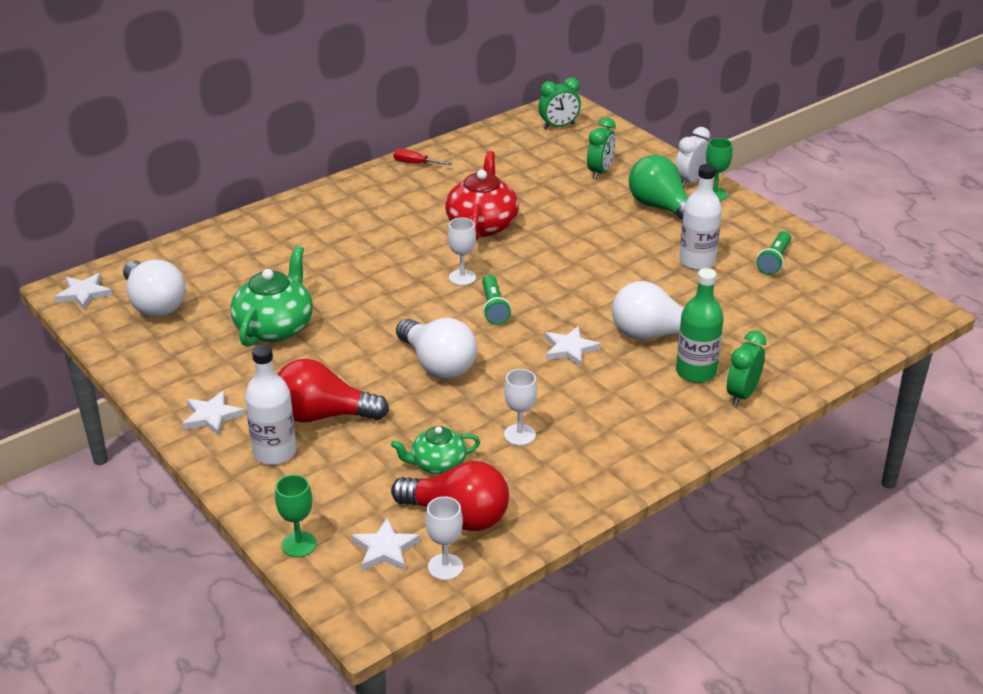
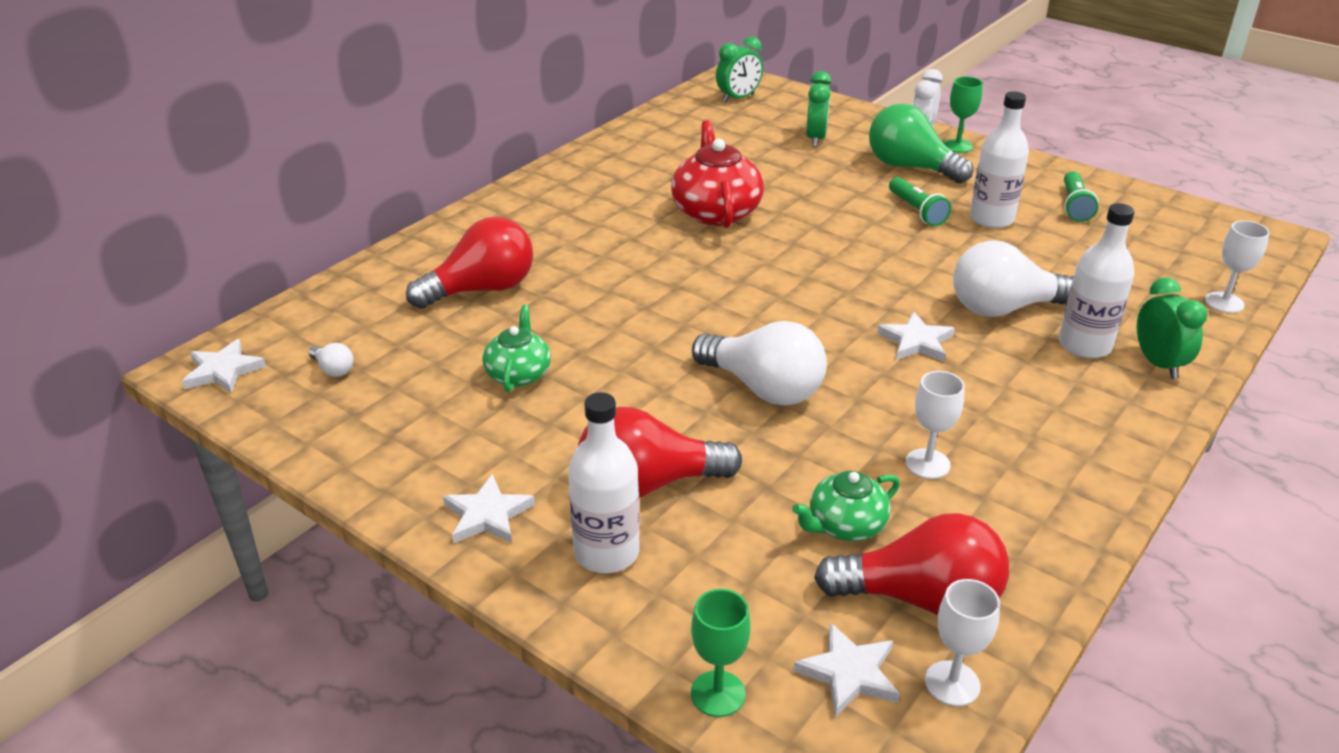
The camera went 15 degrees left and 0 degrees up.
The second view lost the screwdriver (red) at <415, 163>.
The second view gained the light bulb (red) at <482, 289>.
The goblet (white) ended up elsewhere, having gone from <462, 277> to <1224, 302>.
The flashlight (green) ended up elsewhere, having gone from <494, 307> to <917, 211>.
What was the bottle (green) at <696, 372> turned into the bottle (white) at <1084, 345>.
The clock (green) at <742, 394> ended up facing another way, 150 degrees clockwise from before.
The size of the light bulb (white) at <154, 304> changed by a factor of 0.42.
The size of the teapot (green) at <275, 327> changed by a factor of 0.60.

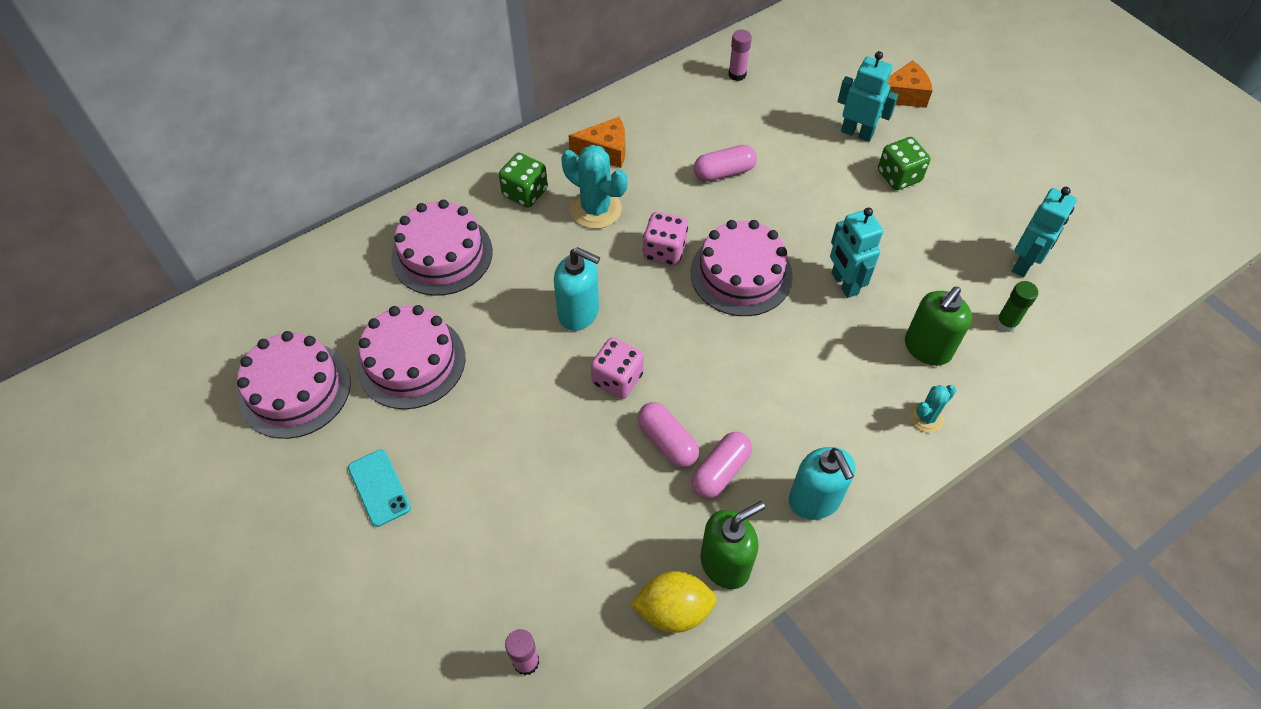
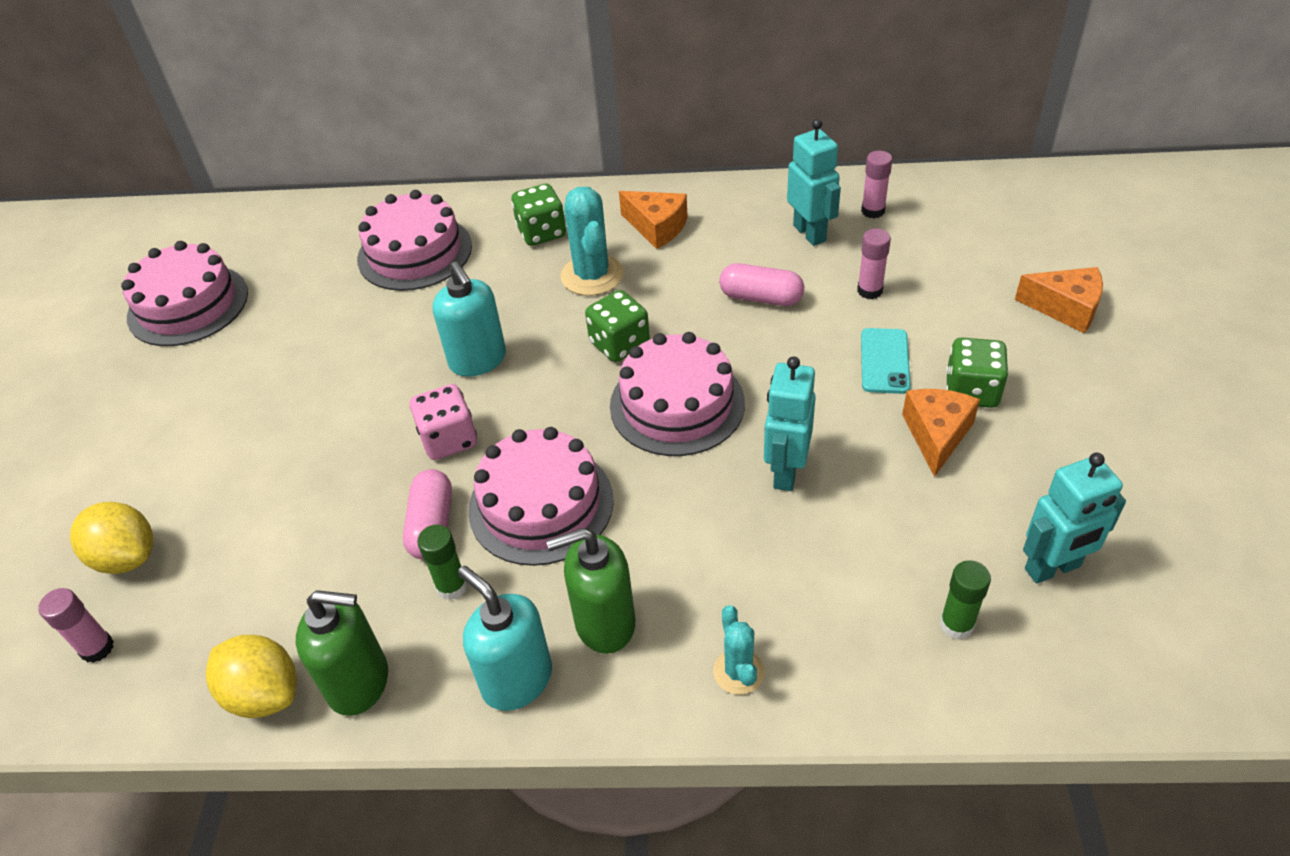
The camera went 40 degrees right and 10 degrees down.
The second view gained the lemon (yellow) at <127, 557>.
The second view gained the glue stick (pink) at <869, 290>.
The second view gained the cheese (orange) at <936, 435>.
The phone (turquoise) ended up elsewhere, having gone from <379, 488> to <884, 361>.
The cake (pink) ended up elsewhere, having gone from <411, 361> to <541, 504>.
The robot (turquoise) ended up elsewhere, having gone from <857, 133> to <810, 233>.
The soap dispenser (green) ended up elsewhere, having gone from <927, 348> to <604, 623>.
Where the capsule (pink) stood at <720, 471>, the glue stick (green) came to stand at <452, 587>.
What was the dice (pink) at <664, 251> turned into the dice (green) at <619, 344>.
The soap dispenser (turquoise) at <814, 500> ended up facing another way, 120 degrees clockwise from before.
The cactus (turquoise) at <926, 417> ended up facing another way, 75 degrees clockwise from before.

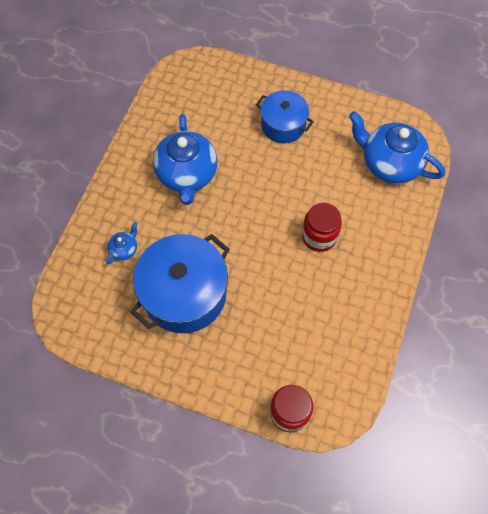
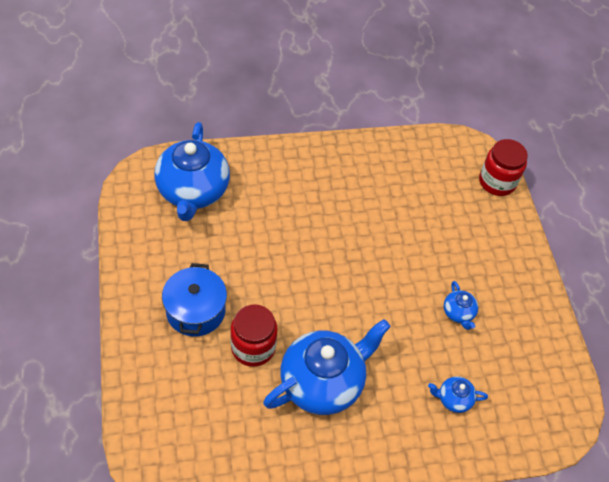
The camera went 125 degrees left and 10 degrees down.
The jar (red) ended up elsewhere, having gone from <319, 236> to <253, 347>.
Where the pot (blue) stood at <184, 294>, the teapot (blue) came to stand at <458, 313>.

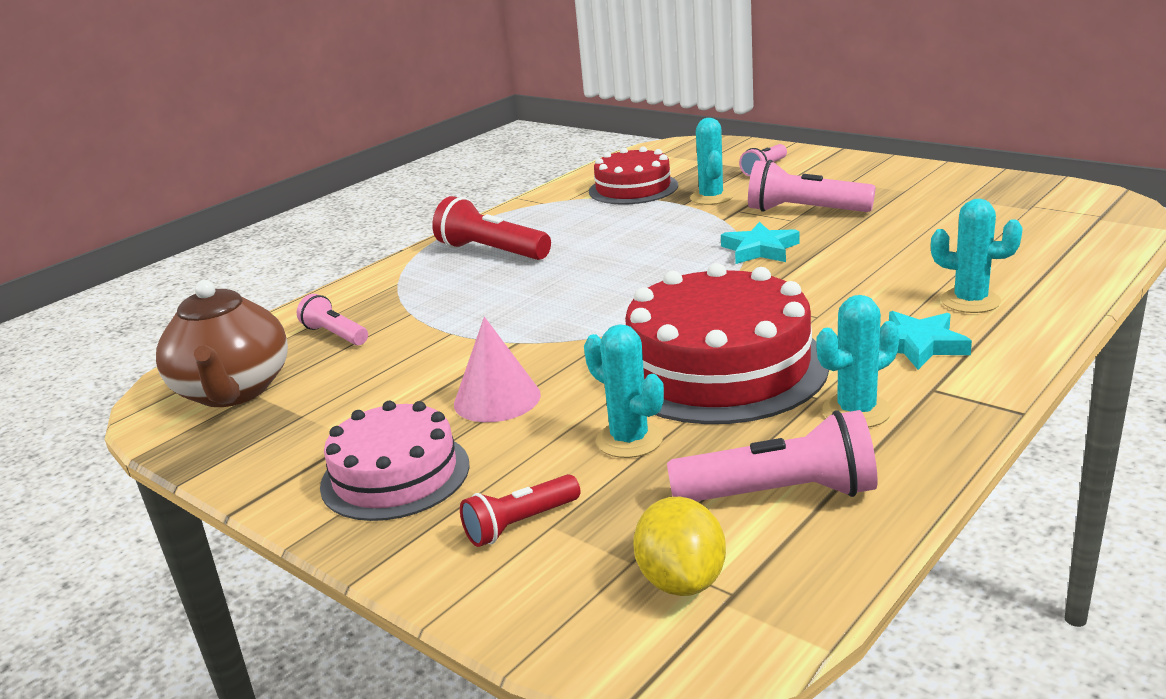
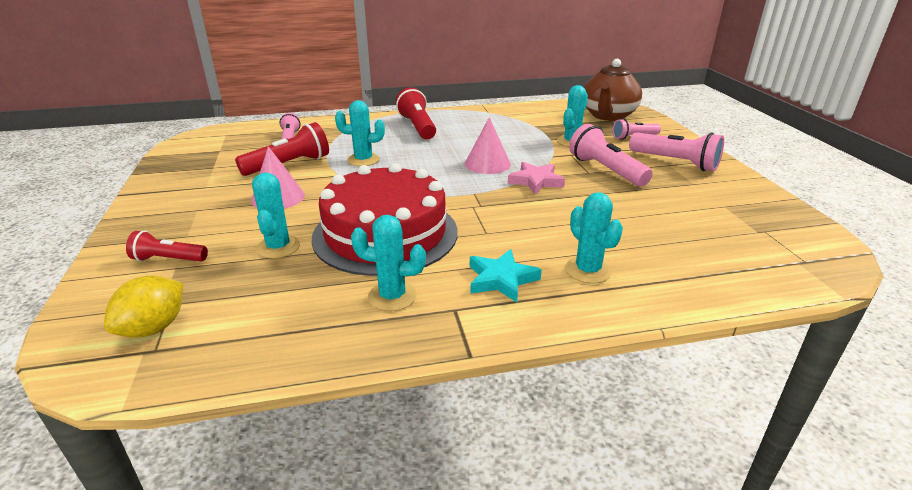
The camera went 35 degrees right and 5 degrees up.
The second view lost the cake (pink) at <395, 475>.
The second view lost the cake (red) at <633, 188>.
The second view gained the flashlight (red) at <289, 165>.
The second view gained the cactus (turquoise) at <363, 160>.
The second view gained the cone (pink) at <487, 164>.
The teapot (brown) ended up elsewhere, having gone from <234, 391> to <608, 116>.
The flashlight (pink) ended up elsewhere, having gone from <781, 494> to <675, 162>.
What was the star (turquoise) at <760, 250> turned into the star (pink) at <536, 181>.

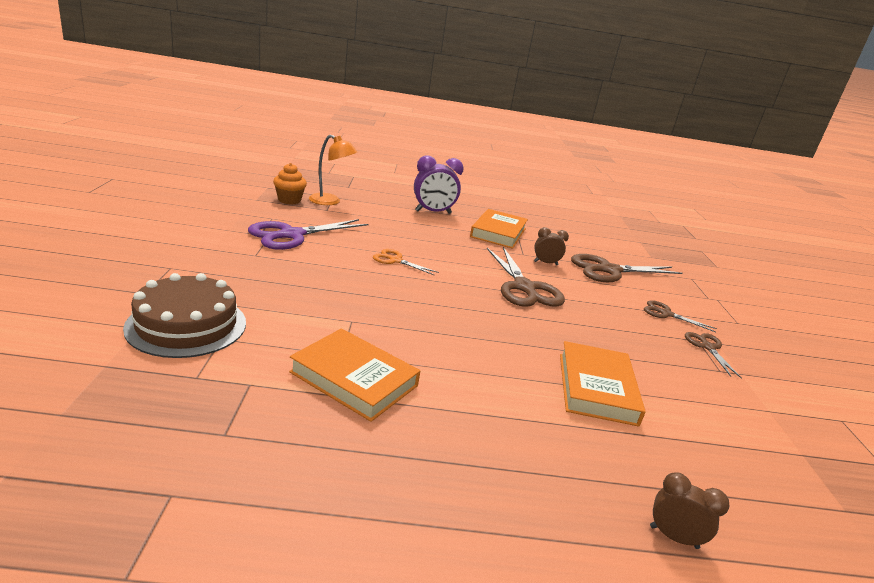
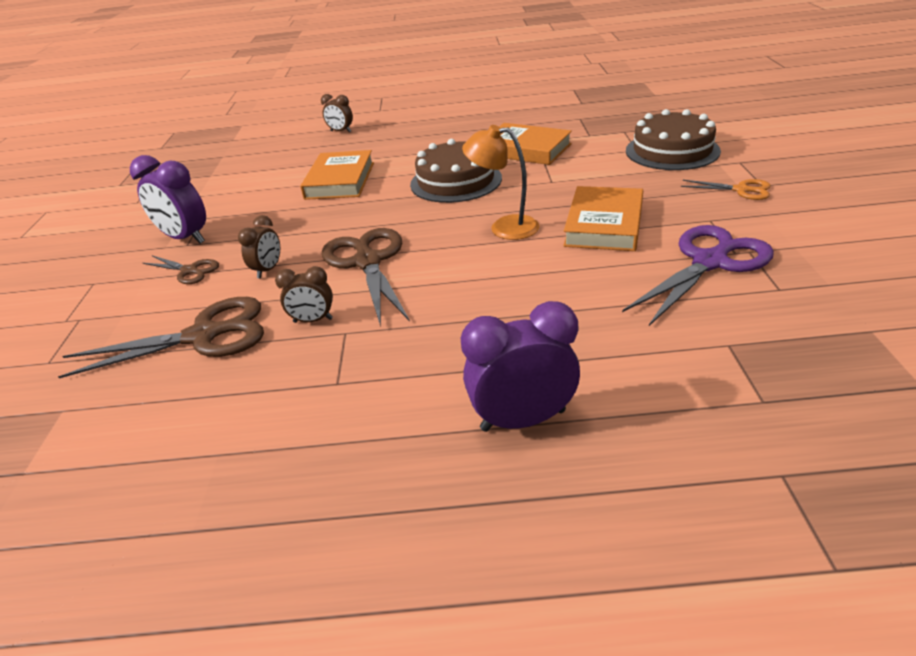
The camera went 175 degrees left and 10 degrees up.
The second view lost the cupcake (orange) at <289, 200>.
The second view gained the clock (brown) at <268, 270>.
The second view gained the cake (brown) at <456, 181>.
The lamp (orange) ended up elsewhere, having gone from <330, 201> to <504, 227>.
The scissors (orange) ended up elsewhere, having gone from <395, 260> to <741, 190>.
The book (orange) ended up elsewhere, having gone from <498, 233> to <604, 224>.
Where the scissors (brown) stood at <708, 347>, the clock (purple) came to stand at <185, 238>.

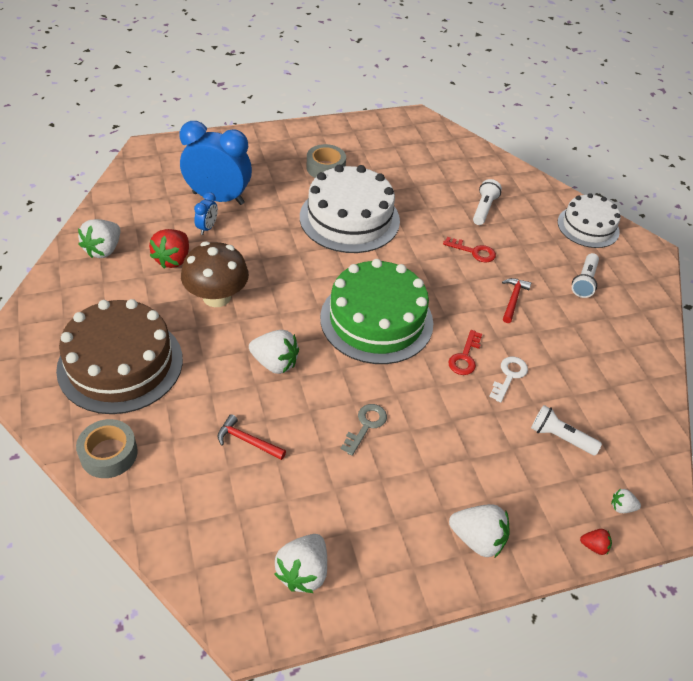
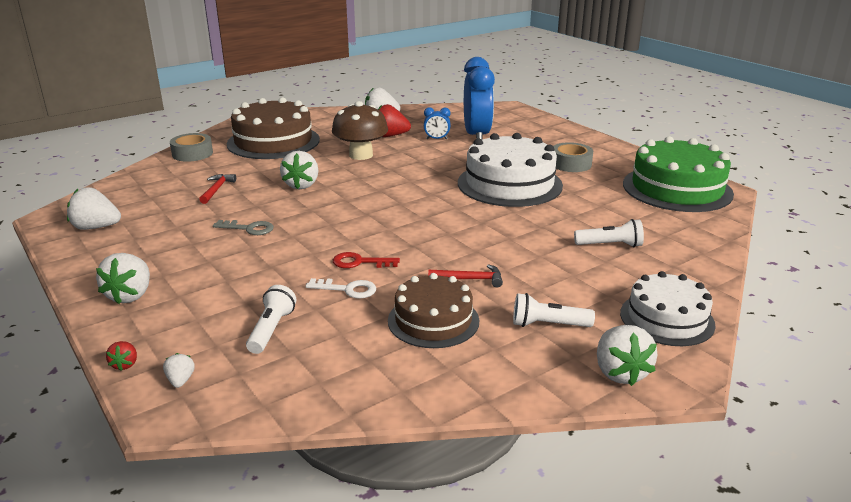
The camera went 75 degrees right and 20 degrees down.
The second view lost the key (red) at <473, 251>.
The second view gained the cake (brown) at <433, 320>.
The second view gained the strawberry (white) at <620, 373>.
The cake (green) ended up elsewhere, having gone from <376, 320> to <677, 188>.

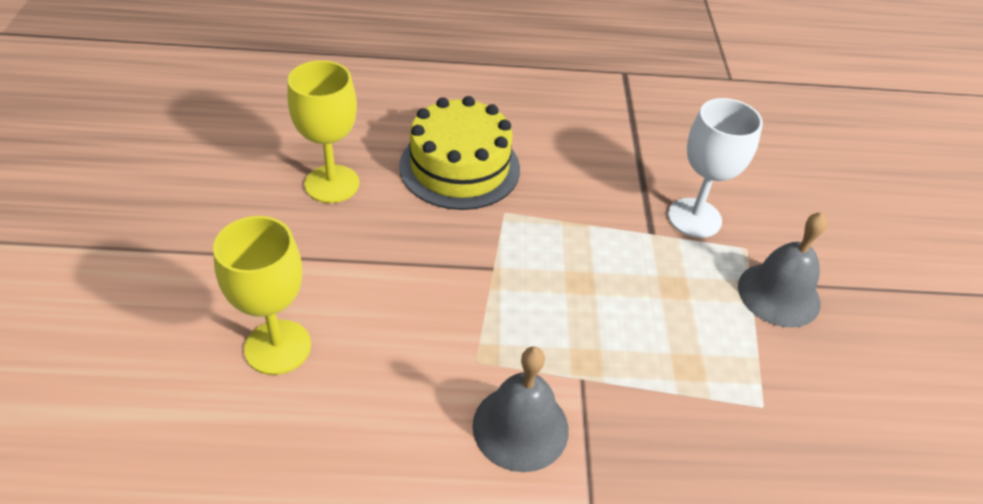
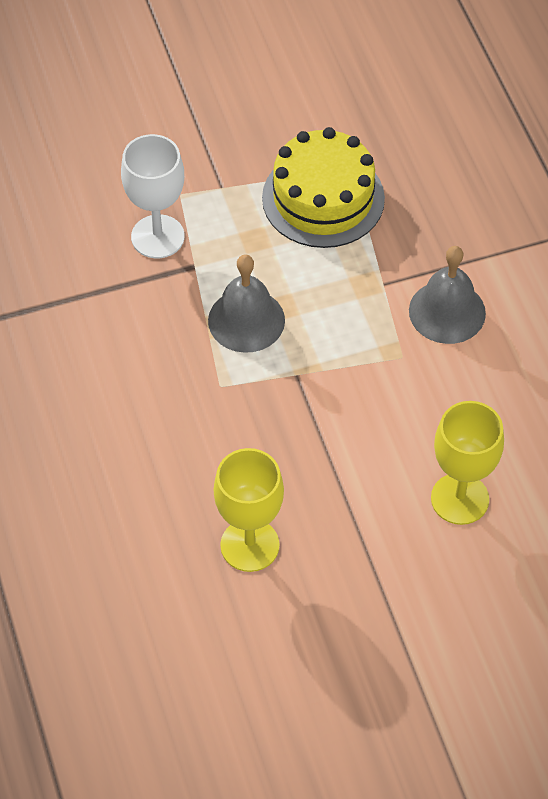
The camera went 105 degrees left and 10 degrees up.
The cake (yellow) ended up elsewhere, having gone from <459, 167> to <323, 198>.
The bell (grey) ended up elsewhere, having gone from <779, 294> to <246, 320>.

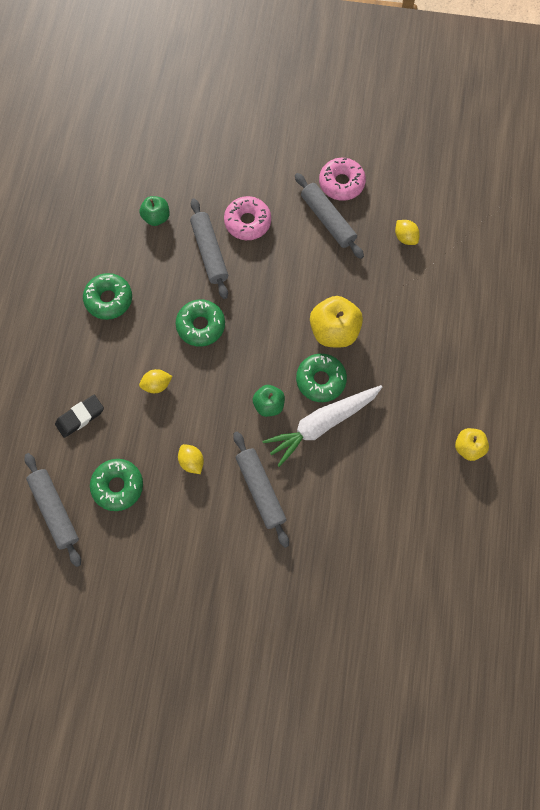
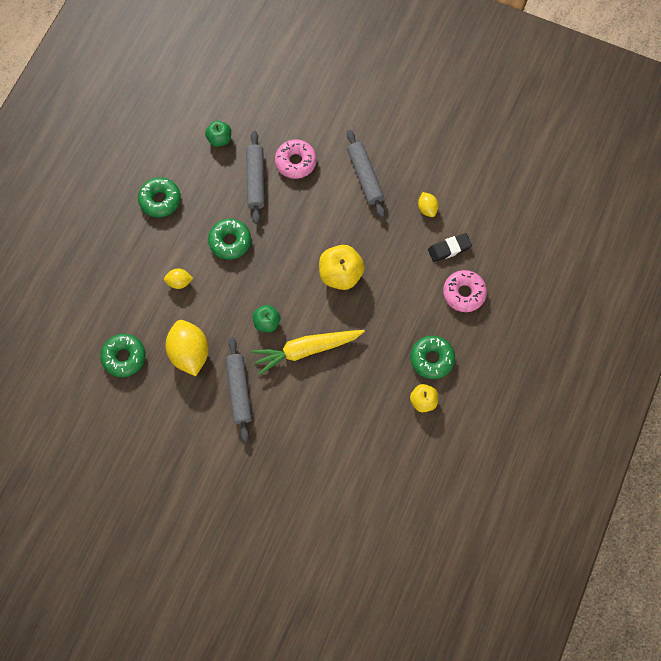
The camera went 15 degrees right and 0 degrees up.
The second view lost the rolling pin (grey) at <55, 510>.
The eraser (black) ended up elsewhere, having gone from <80, 417> to <449, 249>.
The donut (green) ended up elsewhere, having gone from <320, 380> to <432, 359>.
The donut (pink) ended up elsewhere, having gone from <341, 183> to <464, 293>.
What was the carrot (white) at <322, 424> turned into the carrot (yellow) at <306, 350>.
The size of the lemon (yellow) at <192, 461> changed by a factor of 2.00.

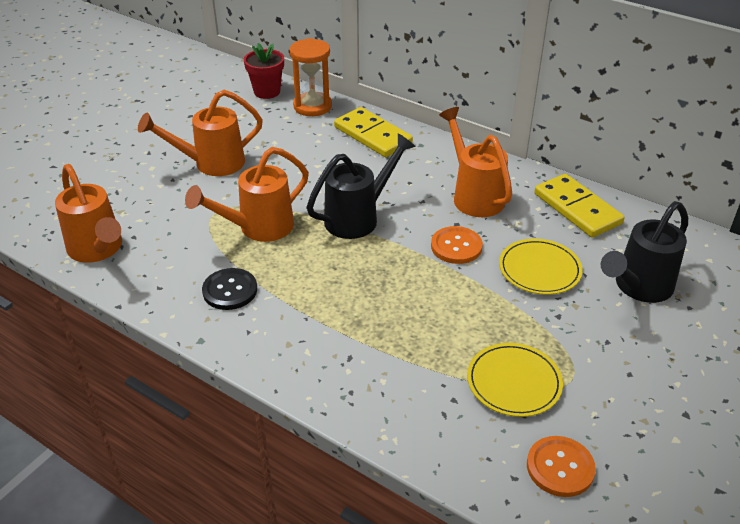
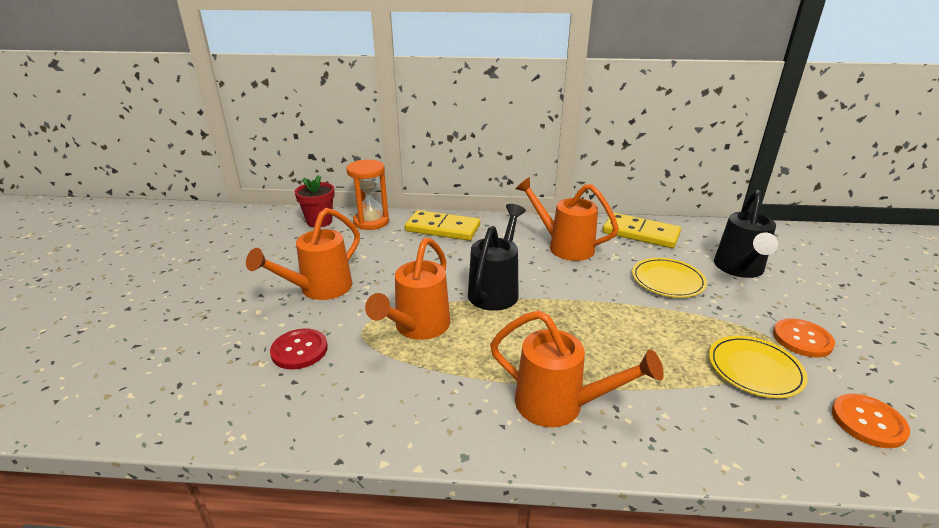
The camera went 30 degrees left and 10 degrees down.
The second view lost the button (black) at <230, 290>.
The second view gained the button (red) at <299, 350>.
The watering can (orange) ended up elsewhere, having gone from <98, 250> to <559, 405>.
The button (orange) ended up elsewhere, having gone from <456, 246> to <802, 339>.

